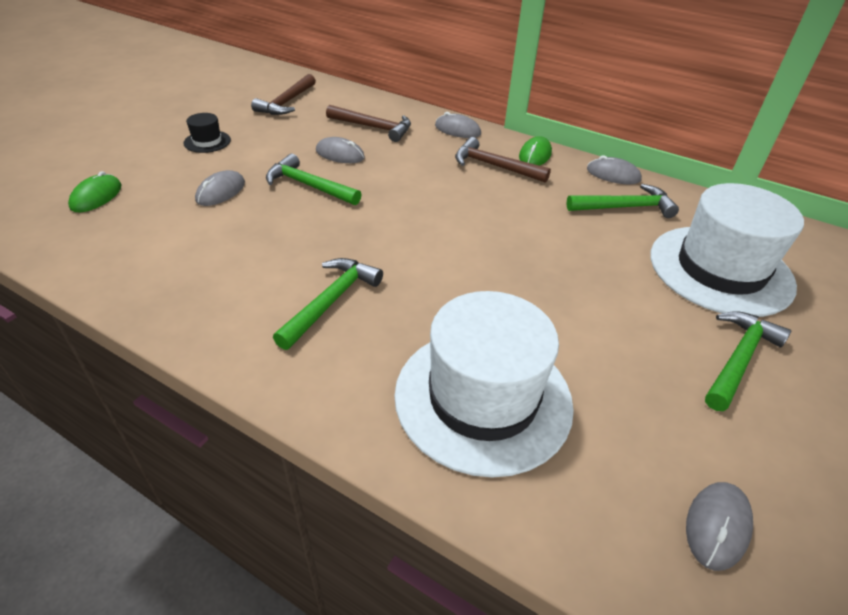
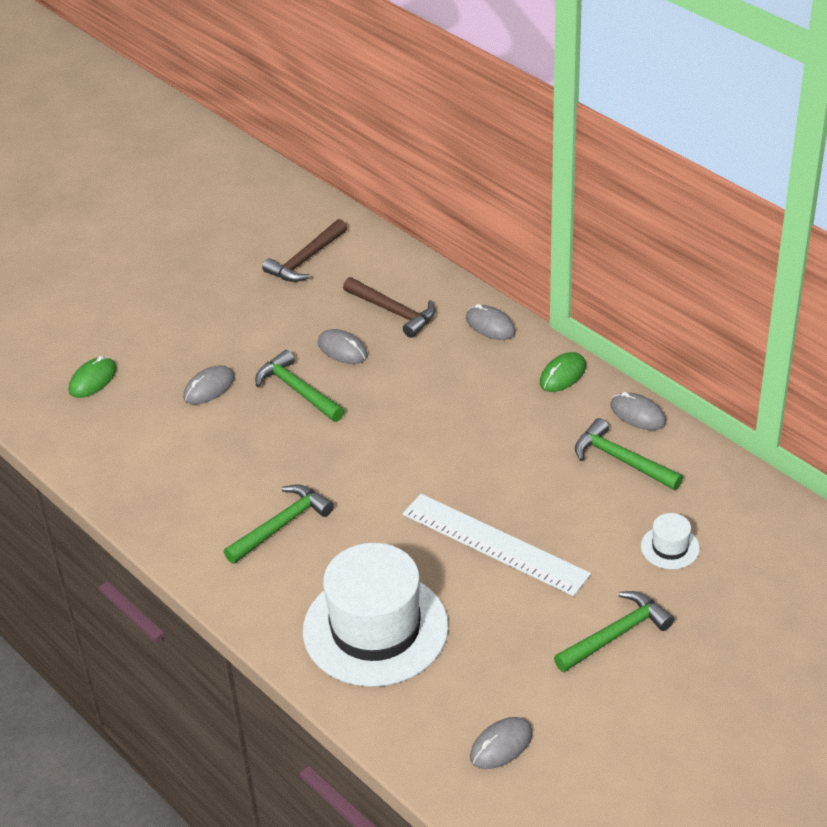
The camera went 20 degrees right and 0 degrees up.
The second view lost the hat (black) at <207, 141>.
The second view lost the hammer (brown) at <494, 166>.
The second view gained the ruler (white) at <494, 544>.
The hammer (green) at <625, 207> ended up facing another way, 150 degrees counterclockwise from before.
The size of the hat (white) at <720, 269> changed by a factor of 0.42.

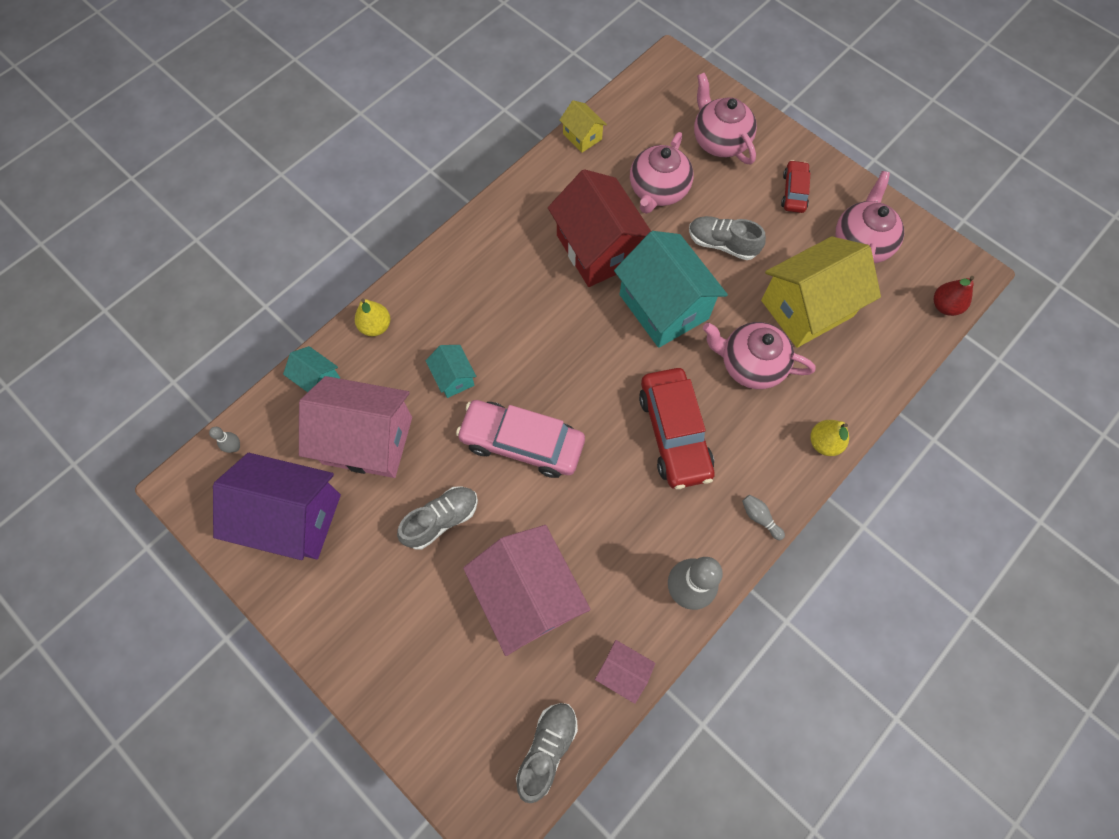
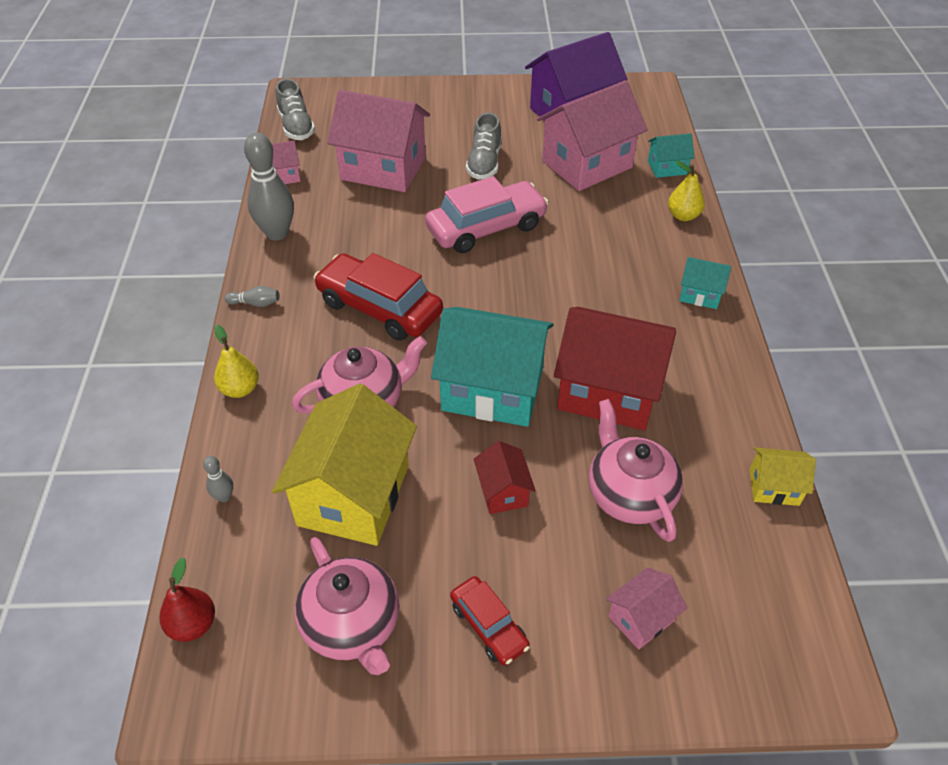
The camera went 135 degrees right and 20 degrees down.
The bowling pin (grey) ended up elsewhere, having gone from <235, 447> to <224, 497>.
The house (turquoise) ended up elsewhere, having gone from <453, 377> to <700, 294>.
Where the shoe (grey) stood at <722, 244>, the house (red) came to stand at <503, 491>.
Where the teapot (pink) stood at <719, 140>, the house (pink) came to stand at <641, 618>.

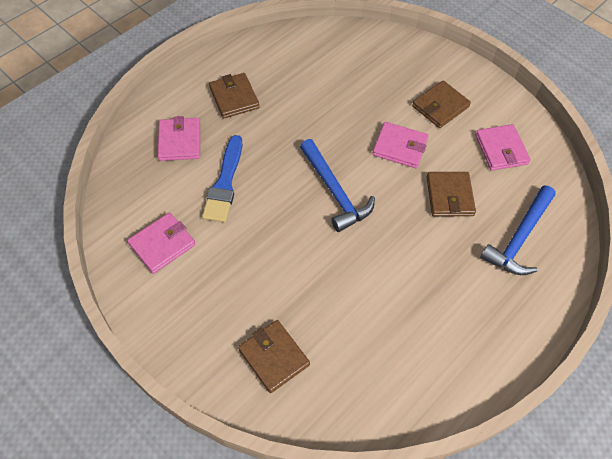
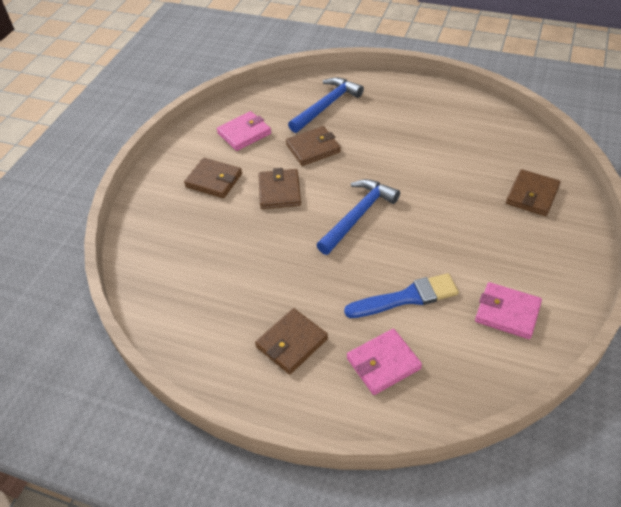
The camera went 110 degrees left and 10 degrees down.
What was the wallet (pink) at <400, 147> turned into the wallet (brown) at <279, 191>.
The hammer (blue) at <519, 238> ended up facing another way, 60 degrees counterclockwise from before.

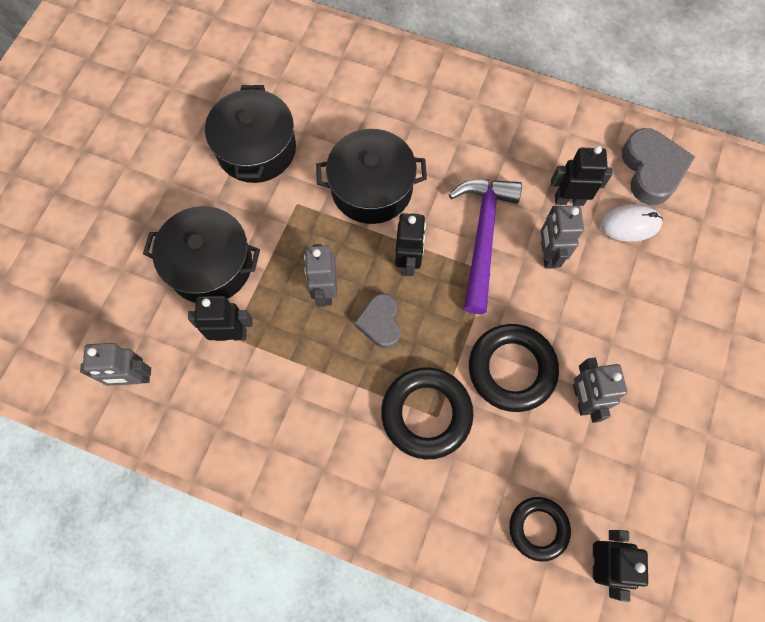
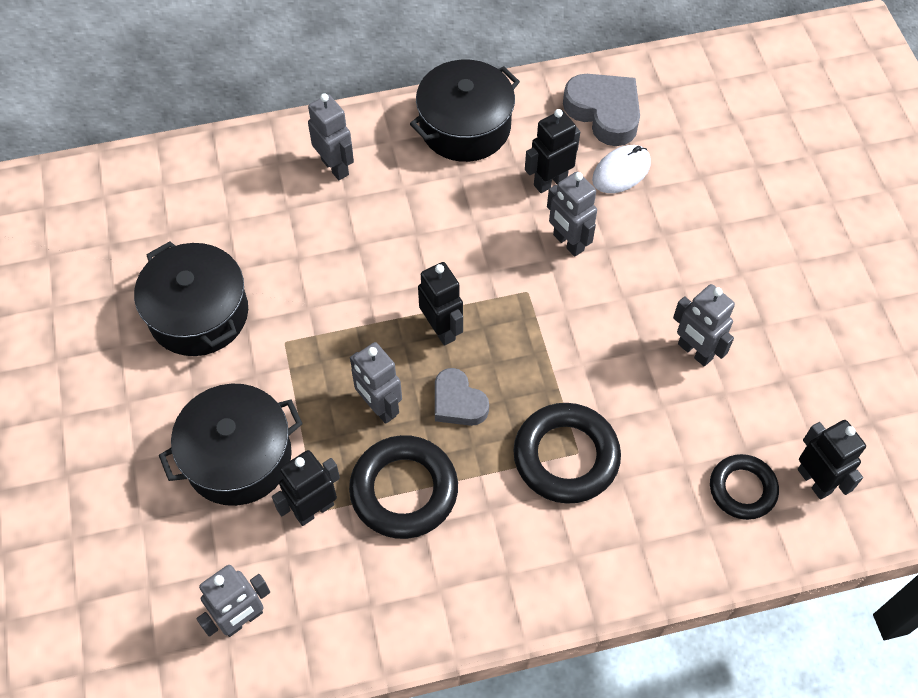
The camera went 35 degrees left and 10 degrees down.
The second view lost the hammer (purple) at <482, 236>.
The second view gained the robot (grey) at <335, 167>.
The pot (black) ended up elsewhere, having gone from <371, 188> to <465, 127>.
The ring (black) ended up elsewhere, having gone from <511, 369> to <404, 490>.

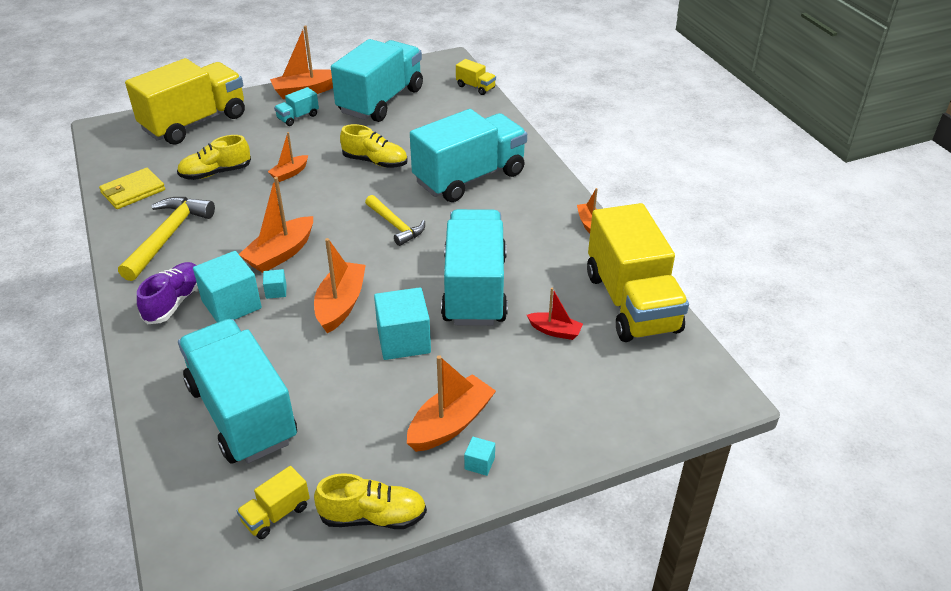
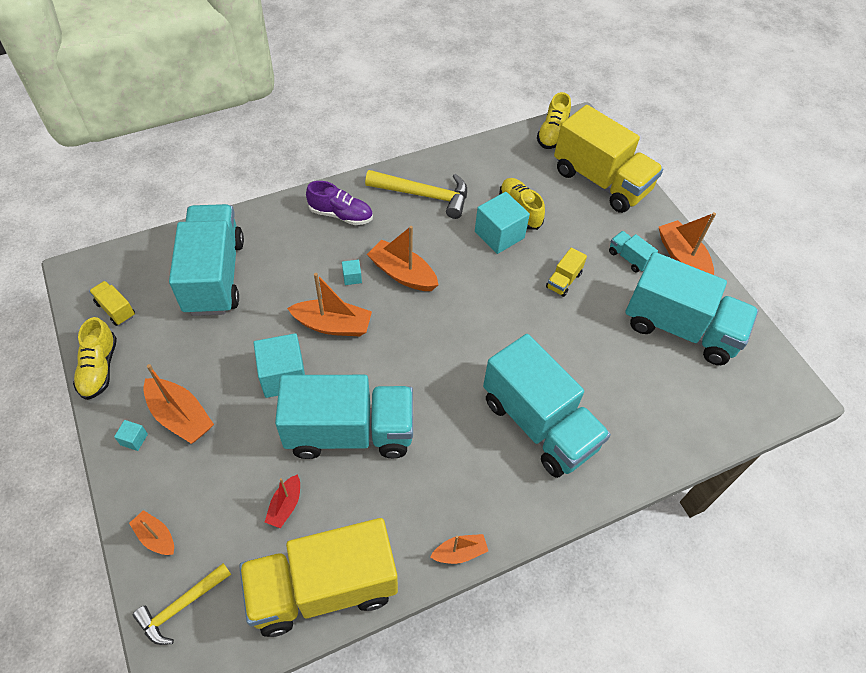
The camera went 85 degrees right and 15 degrees up.
The second view lost the wallet (yellow) at <133, 191>.
The cube (turquoise) ended up elsewhere, having gone from <231, 304> to <499, 235>.
The boat (orange) ended up elsewhere, having gone from <290, 173> to <156, 537>.
The shoe (yellow) ended up elsewhere, having gone from <375, 162> to <552, 133>.
The hammer (yellow) ended up elsewhere, having gone from <395, 225> to <181, 606>.
The truck (yellow) ended up elsewhere, having gone from <475, 87> to <563, 280>.
The truck (turquoise) at <242, 413> ended up facing another way, 60 degrees counterclockwise from before.

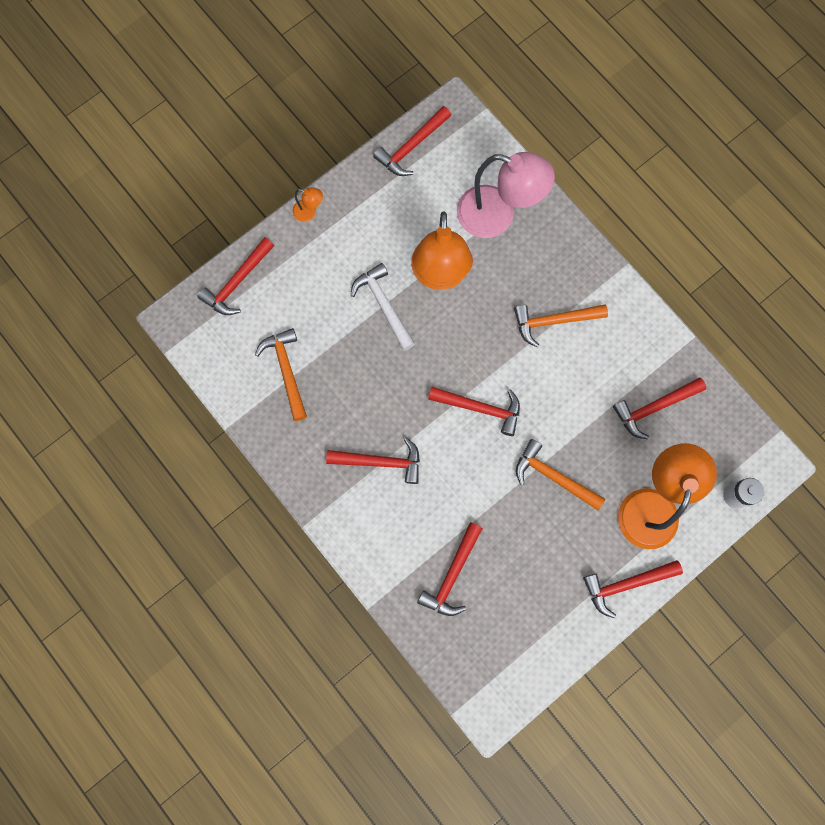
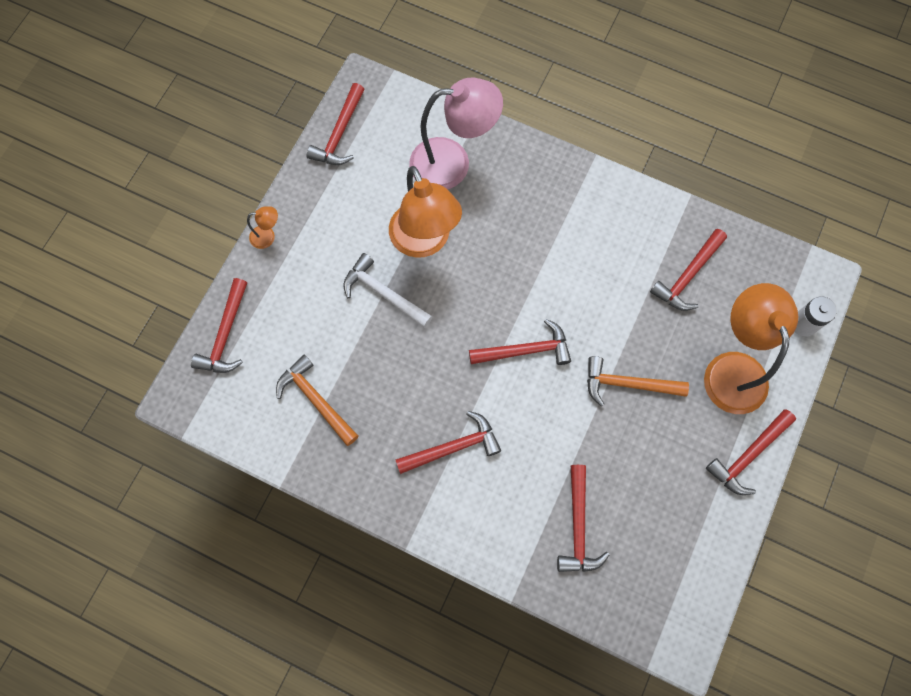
The camera went 25 degrees left and 5 degrees down.
The second view lost the hammer (orange) at <554, 321>.

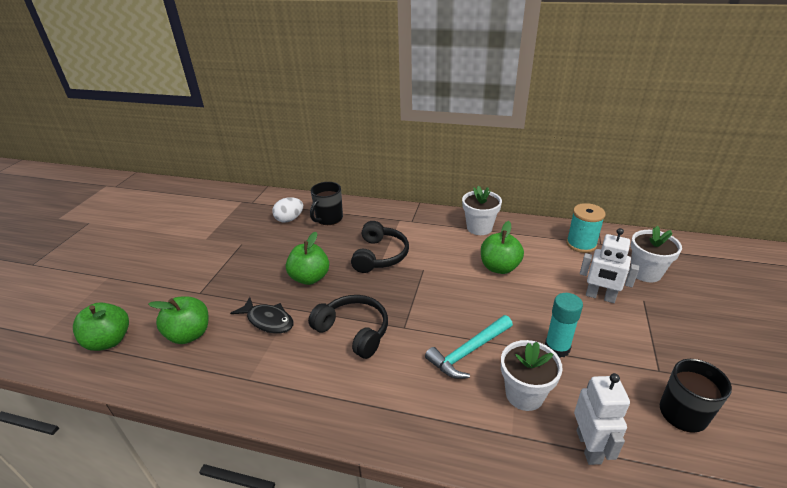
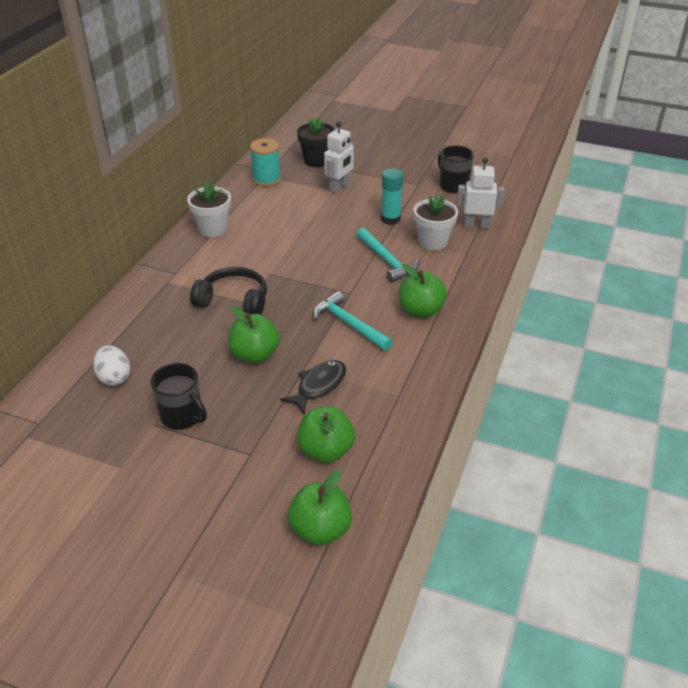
The camera went 85 degrees left and 5 degrees up.
The mug (black) ended up elsewhere, having gone from <329, 219> to <182, 416>.
The apple (green) ended up elsewhere, having gone from <499, 267> to <420, 311>.
Where the headphones (black) stood at <353, 331>, the hammer (turquoise) came to stand at <349, 324>.
What was the flower pot (white) at <645, 273> turned into the flower pot (black) at <316, 161>.

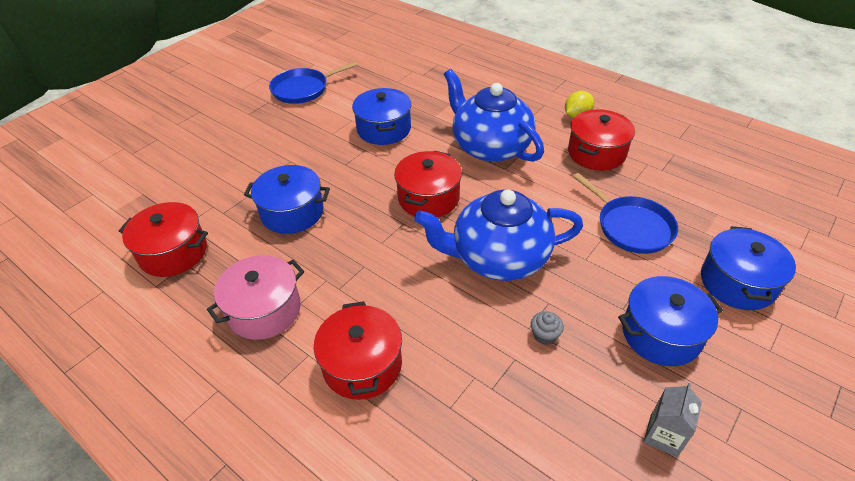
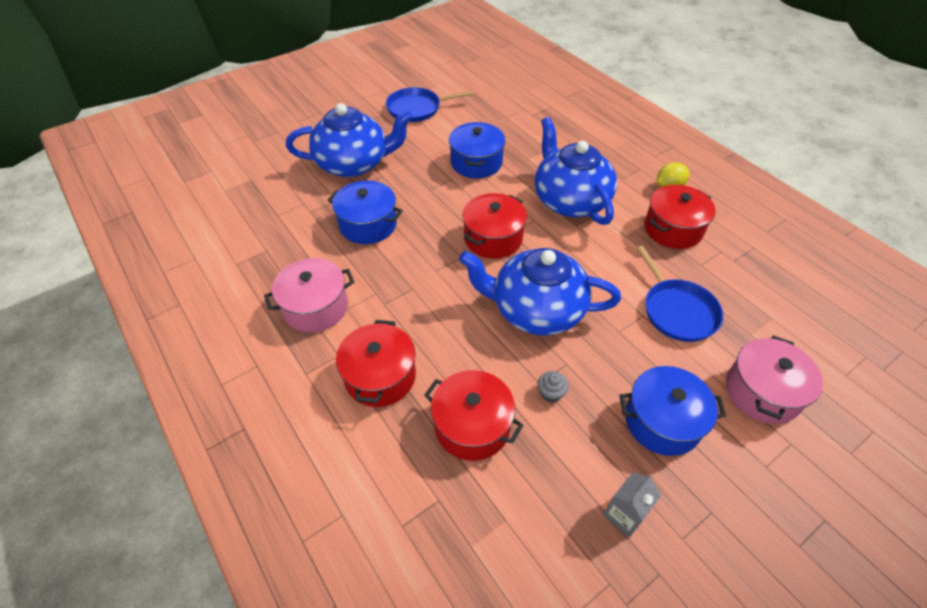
The camera went 15 degrees right and 5 degrees up.
The second view gained the teapot (blue) at <354, 164>.
The pot (red) ended up elsewhere, having gone from <173, 252> to <472, 426>.
What was the pot (blue) at <737, 282> turned into the pot (pink) at <762, 392>.

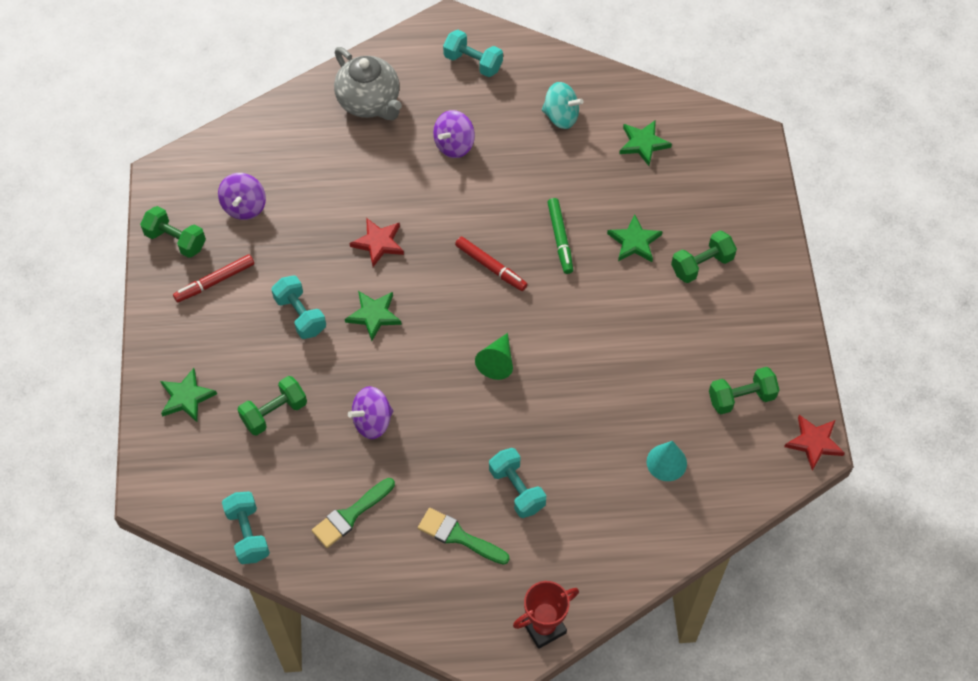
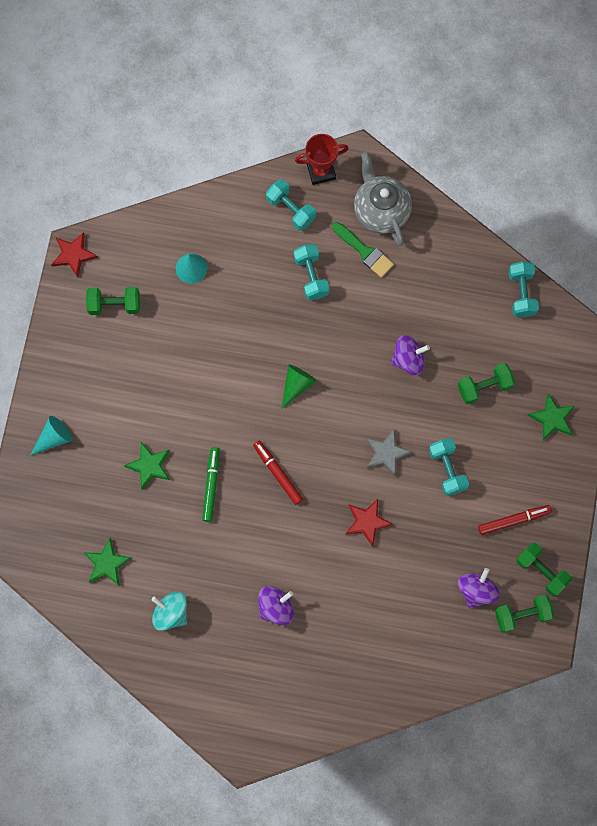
The camera went 165 degrees left and 15 degrees up.
The second view lost the brush (green) at <350, 515>.
The second view gained the cone (turquoise) at <54, 438>.
The teapot (grey) ended up elsewhere, having gone from <369, 102> to <381, 210>.
The dumbbell (turquoise) ended up elsewhere, having gone from <473, 62> to <290, 209>.
The dumbbell (green) ended up elsewhere, having gone from <701, 265> to <522, 615>.
What was the star (green) at <374, 315> turned into the star (grey) at <386, 453>.

